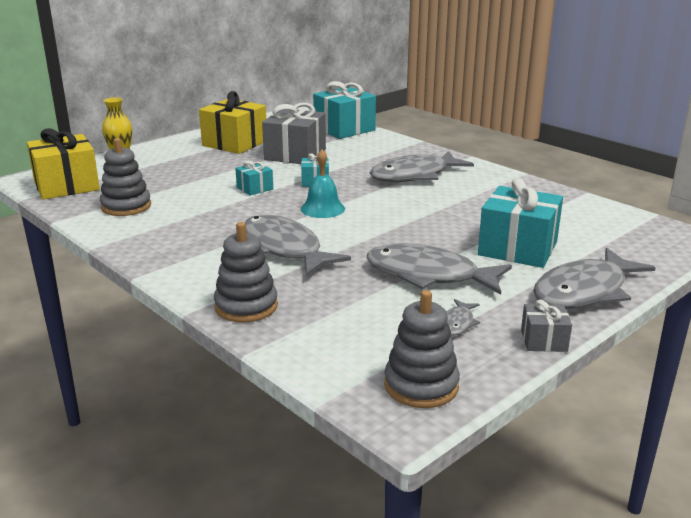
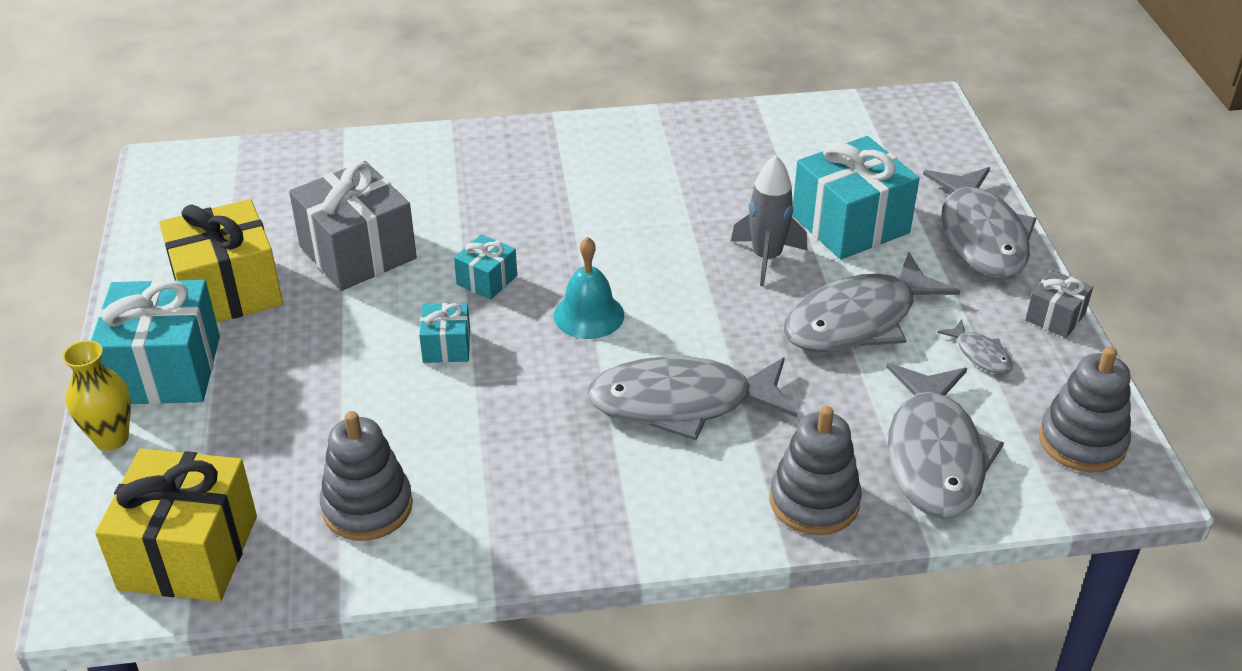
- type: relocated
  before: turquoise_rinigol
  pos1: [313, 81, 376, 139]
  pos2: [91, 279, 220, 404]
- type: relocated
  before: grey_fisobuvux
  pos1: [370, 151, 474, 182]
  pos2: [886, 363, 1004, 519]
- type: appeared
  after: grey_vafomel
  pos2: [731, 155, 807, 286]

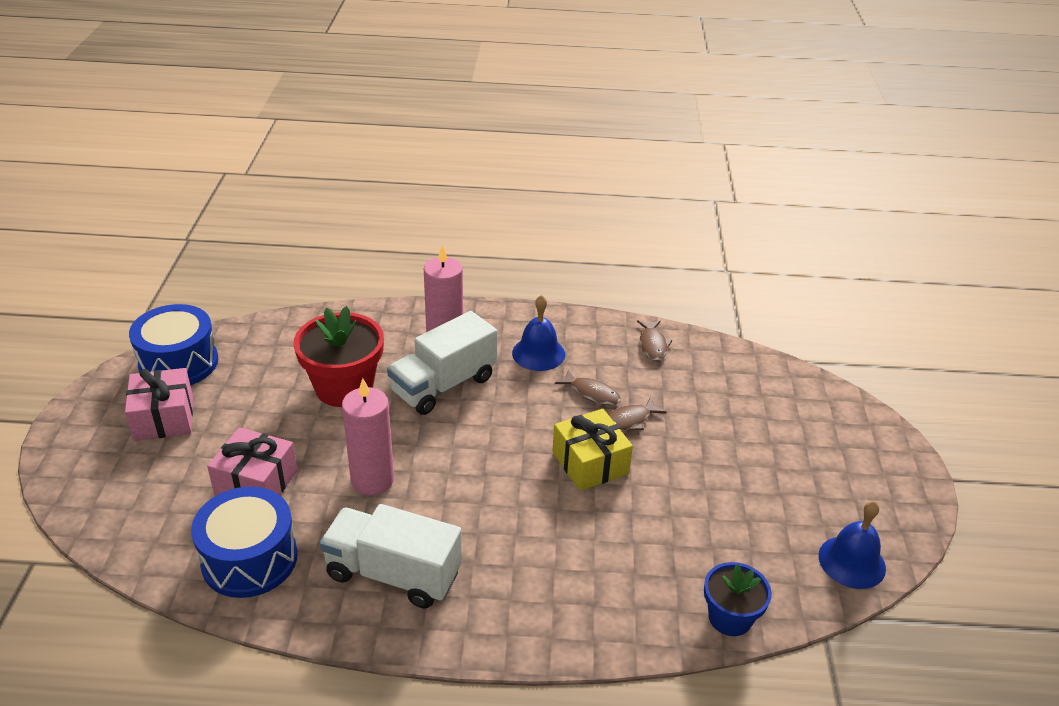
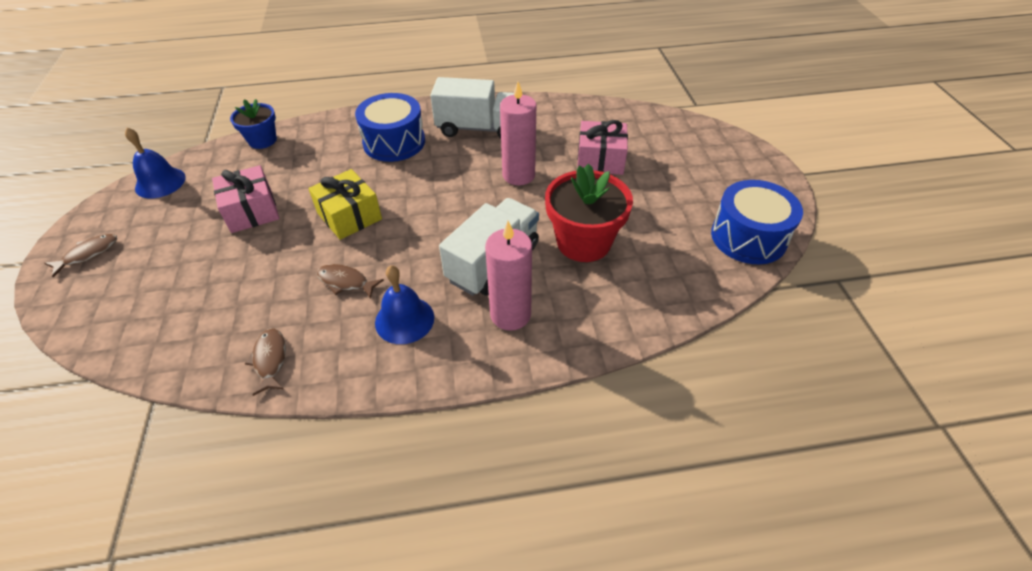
- type: relocated
  before: pink_rinigol
  pos1: [125, 368, 193, 441]
  pos2: [212, 165, 279, 233]
- type: relocated
  before: brown_fisobuvux
  pos1: [608, 397, 667, 432]
  pos2: [44, 234, 117, 277]
- type: relocated
  before: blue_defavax
  pos1: [191, 486, 298, 598]
  pos2: [355, 93, 425, 162]

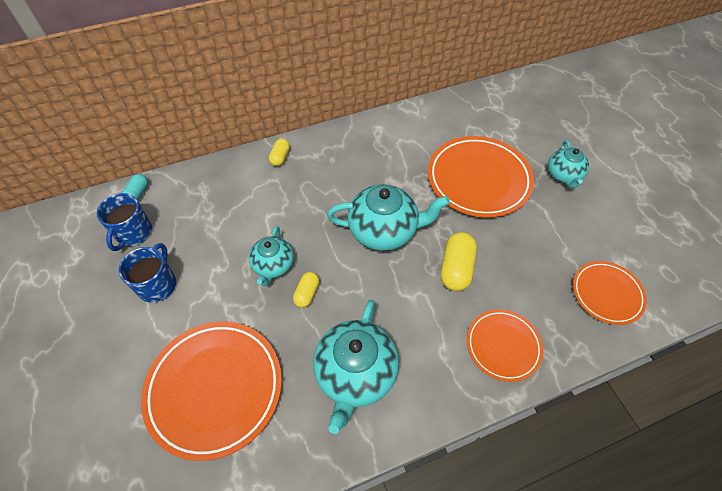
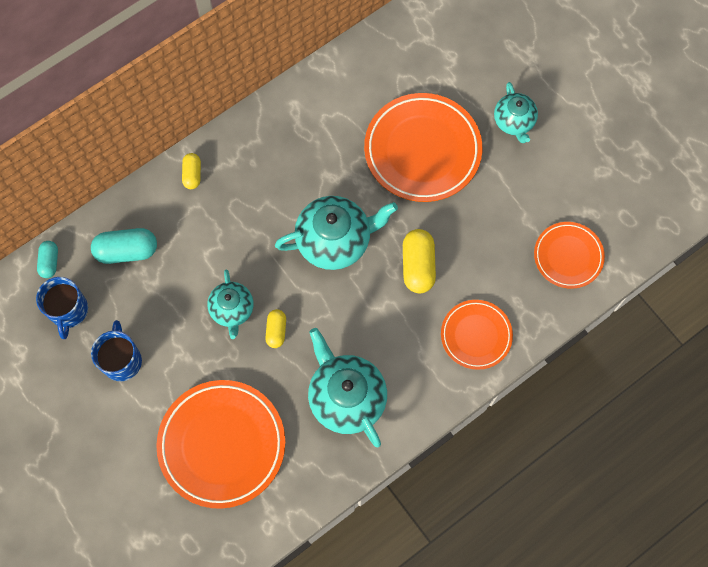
- type: spun
  before: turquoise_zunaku
  pos1: [313, 300, 399, 434]
  pos2: [308, 328, 387, 447]
  turn: 150
- type: appeared
  after: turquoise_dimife
  pos2: [91, 228, 157, 264]

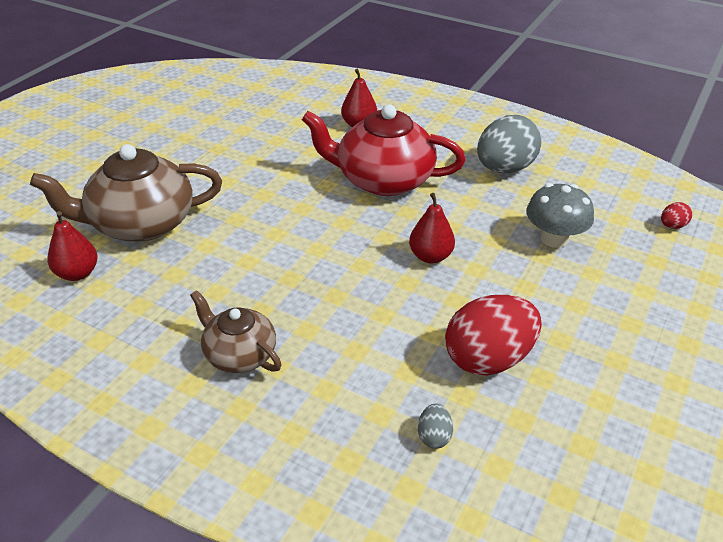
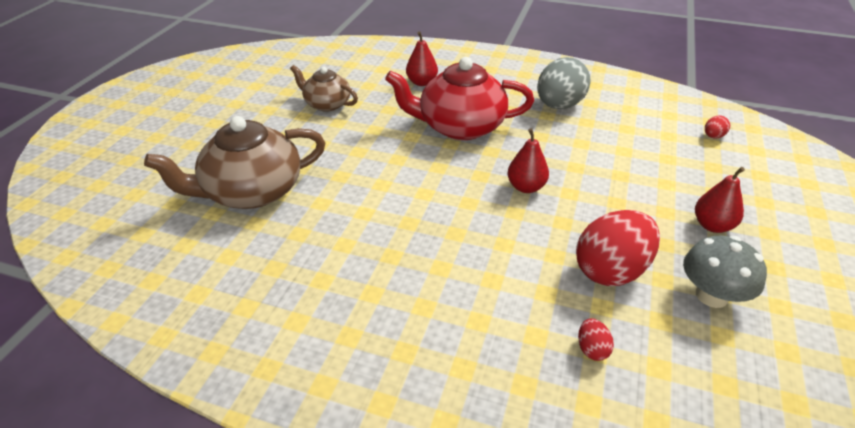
- type: relocated
  before: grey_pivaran
  pos1: [526, 183, 594, 248]
  pos2: [683, 236, 767, 308]
- type: relocated
  before: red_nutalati
  pos1: [47, 211, 97, 281]
  pos2: [695, 167, 745, 233]
- type: relocated
  before: brown_zunaku
  pos1: [190, 290, 282, 373]
  pos2: [290, 65, 358, 112]
- type: colour
  before: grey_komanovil
  after: red_komanovil
  pos1: [418, 404, 453, 449]
  pos2: [578, 318, 614, 361]

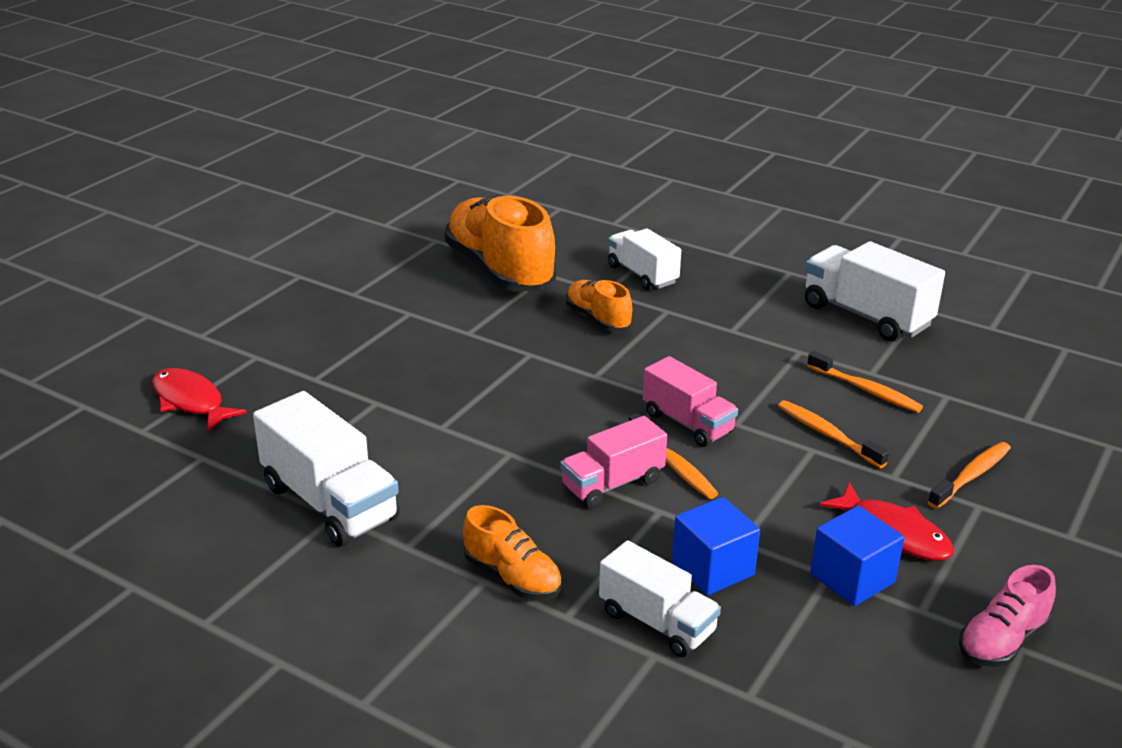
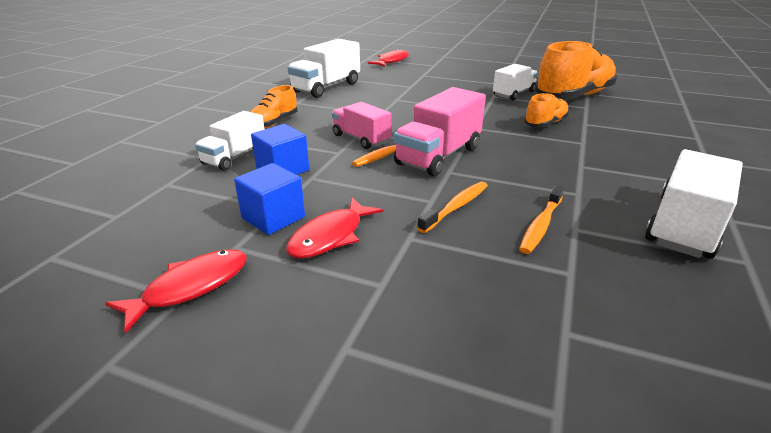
- type: relocated
  before: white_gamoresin
  pos1: [608, 228, 681, 290]
  pos2: [493, 64, 538, 100]
- type: size
  before: pink_gamoresin
  pos1: [643, 356, 738, 447]
  pos2: [394, 87, 486, 177]
  scale: 1.52
- type: missing
  before: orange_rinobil
  pos1: [928, 442, 1011, 509]
- type: exchanged
  before: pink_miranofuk
  after: red_fisobuvux
  pos1: [959, 565, 1056, 667]
  pos2: [105, 249, 247, 333]

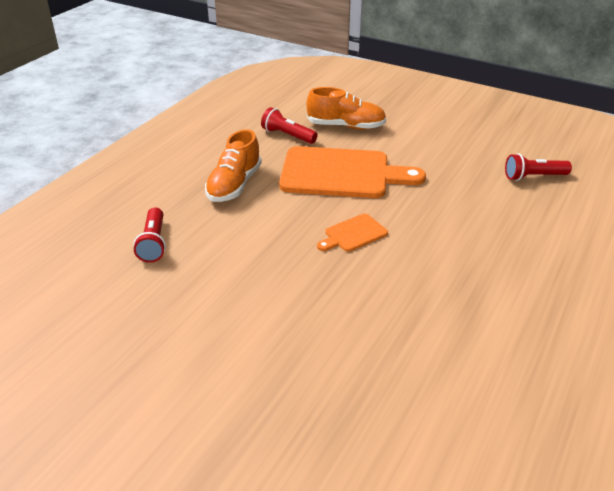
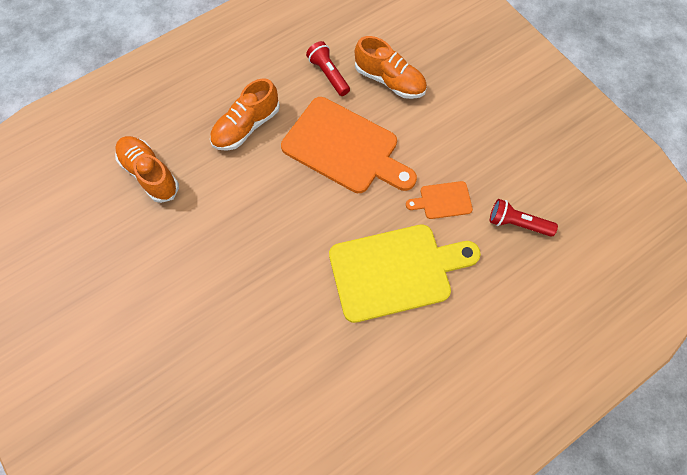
- type: exchanged
  before: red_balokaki
  after: orange_miranofuk
  pos1: [133, 208, 166, 263]
  pos2: [115, 136, 179, 203]
- type: relocated
  before: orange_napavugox
  pos1: [317, 214, 388, 252]
  pos2: [406, 181, 473, 219]
- type: appeared
  after: yellow_napavugox
  pos2: [329, 225, 481, 323]

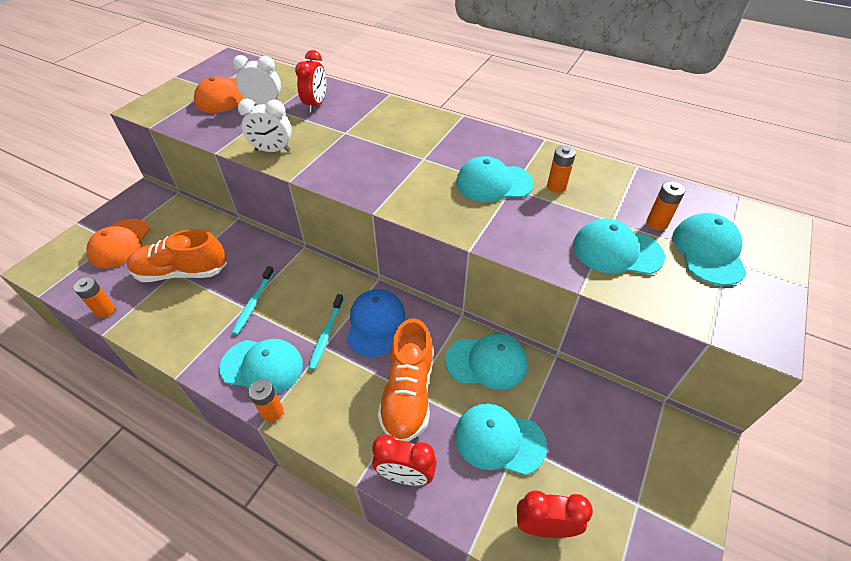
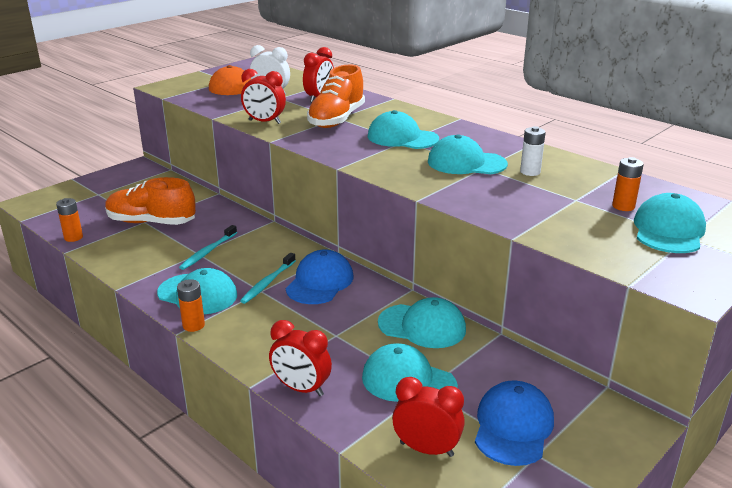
- type: colour
  before: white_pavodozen
  after: red_pavodozen
  pos1: [238, 99, 292, 152]
  pos2: [241, 69, 286, 124]
- type: colour
  before: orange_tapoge
  after: white_tapoge
  pos1: [547, 146, 576, 193]
  pos2: [520, 126, 546, 176]
- type: missing
  before: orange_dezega
  pos1: [86, 219, 150, 268]
- type: relocated
  before: turquoise_dezega
  pos1: [573, 219, 665, 275]
  pos2: [368, 110, 439, 149]
- type: relocated
  before: orange_miranofuk
  pos1: [378, 318, 433, 442]
  pos2: [307, 65, 365, 128]
- type: appeared
  after: blue_dezega
  pos2: [475, 380, 554, 466]

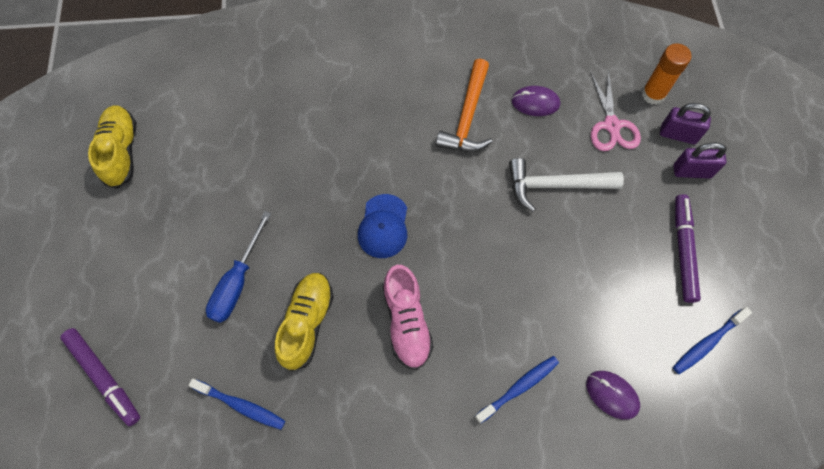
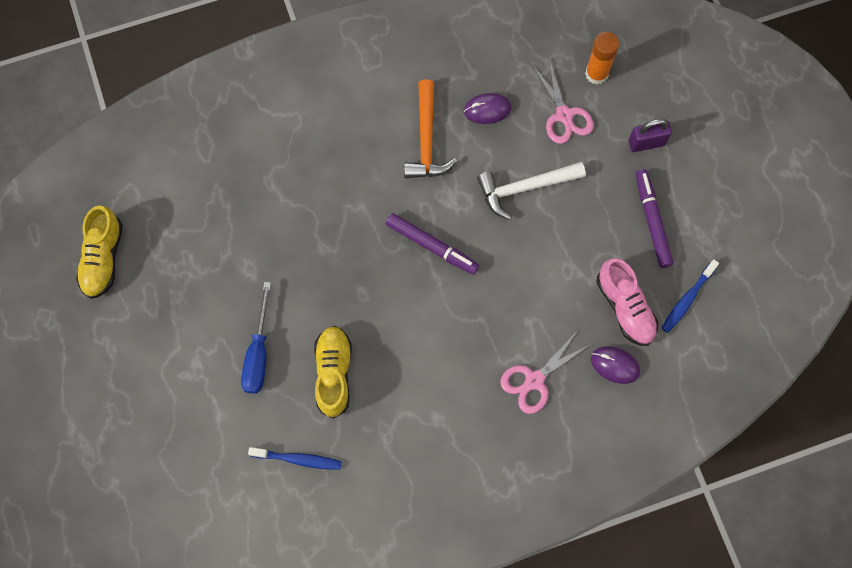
- type: missing
  before: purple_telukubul
  pos1: [660, 103, 711, 144]
- type: spun
  before: yellow_miranofuk
  pos1: [88, 105, 136, 189]
  pos2: [76, 206, 123, 299]
  turn: -150
- type: missing
  before: blue_dezega
  pos1: [358, 194, 407, 258]
- type: relocated
  before: pink_miranofuk
  pos1: [383, 265, 434, 370]
  pos2: [597, 258, 658, 346]
- type: relocated
  before: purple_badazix
  pos1: [60, 328, 140, 426]
  pos2: [386, 213, 479, 275]
- type: exchanged
  before: blue_rinobil
  after: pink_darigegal
  pos1: [475, 356, 559, 424]
  pos2: [500, 333, 590, 414]

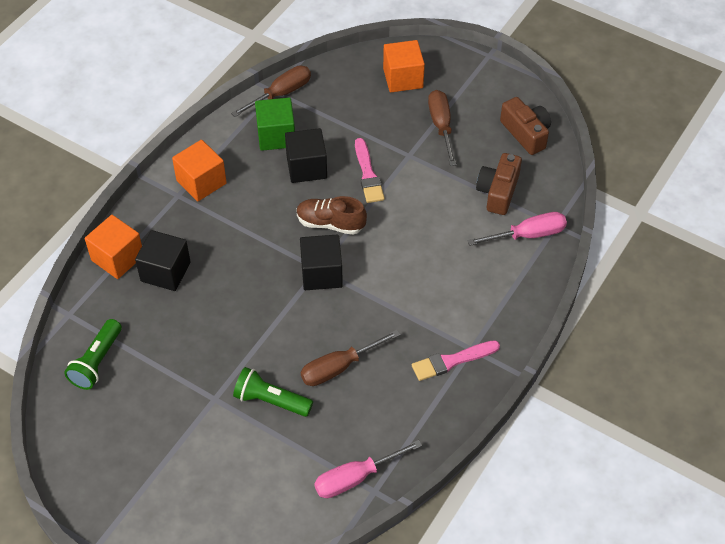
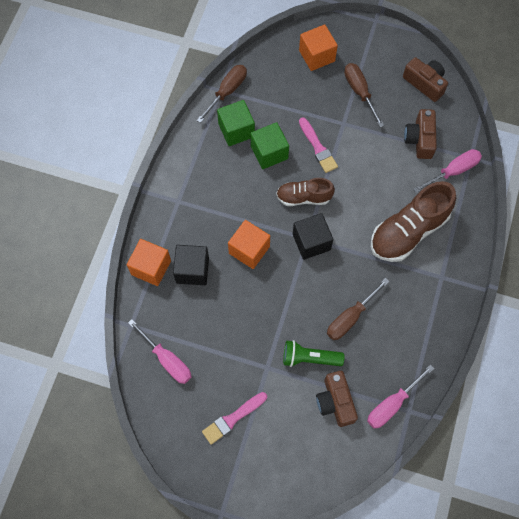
- type: colour
  before: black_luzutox
  after: green_luzutox
  pos1: [285, 128, 327, 183]
  pos2: [250, 122, 289, 169]
- type: relocated
  before: orange_luzutox
  pos1: [172, 140, 227, 201]
  pos2: [228, 220, 270, 269]
- type: exchanged
  before: green_balokaki
  after: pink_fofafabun
  pos1: [64, 319, 122, 390]
  pos2: [128, 319, 192, 384]
- type: relocated
  before: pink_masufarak
  pos1: [412, 340, 500, 381]
  pos2: [202, 392, 267, 445]
- type: appeared
  after: brown_miranofuk
  pos2: [371, 181, 456, 262]
- type: appeared
  after: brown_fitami
  pos2: [316, 371, 358, 427]

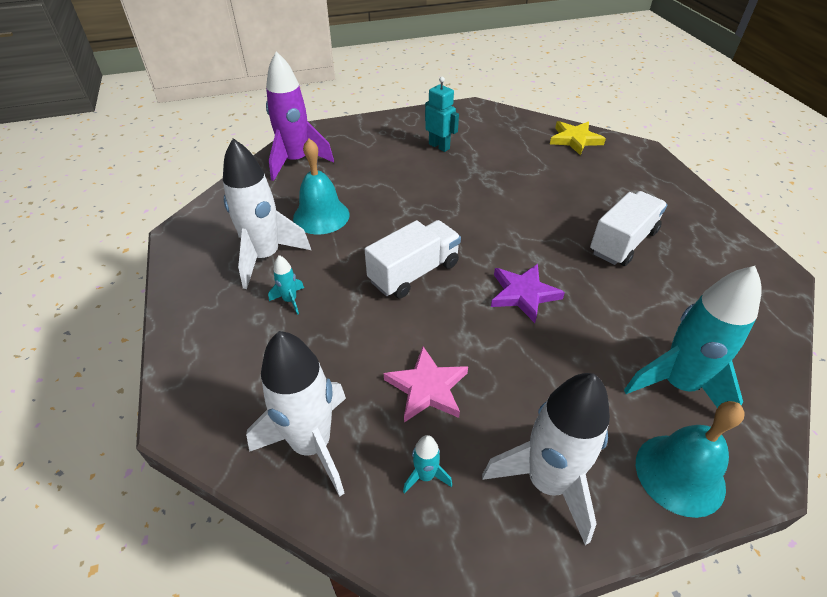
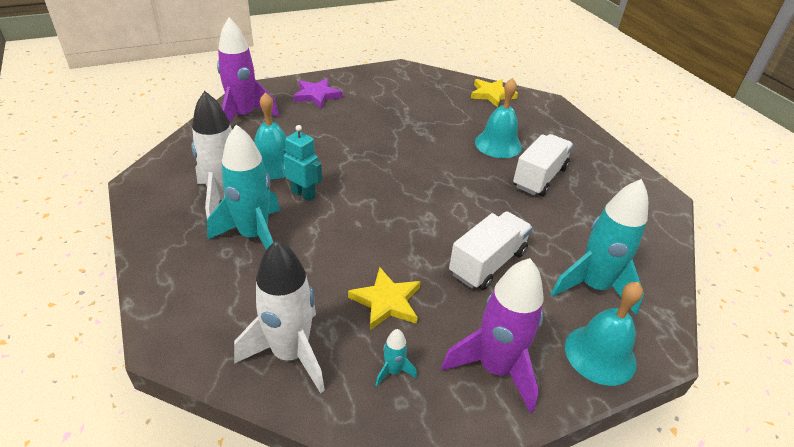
- type: relocated
  before: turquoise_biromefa
  pos1: [425, 77, 459, 152]
  pos2: [284, 125, 322, 201]
- type: relocated
  before: white_gamoresin
  pos1: [365, 220, 461, 298]
  pos2: [449, 211, 532, 290]
- type: size
  before: turquoise_vafomel
  pos1: [268, 255, 304, 315]
  pos2: [207, 124, 280, 250]
  scale: 2.32
- type: relocated
  before: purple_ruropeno
  pos1: [491, 264, 565, 323]
  pos2: [293, 78, 343, 109]
- type: colour
  before: pink_ruropeno
  after: yellow_ruropeno
  pos1: [384, 346, 468, 422]
  pos2: [348, 267, 421, 330]
- type: colour
  before: white_vafomel
  after: purple_vafomel
  pos1: [482, 373, 610, 545]
  pos2: [441, 258, 544, 413]
- type: appeared
  after: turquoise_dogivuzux
  pos2: [475, 78, 522, 158]

